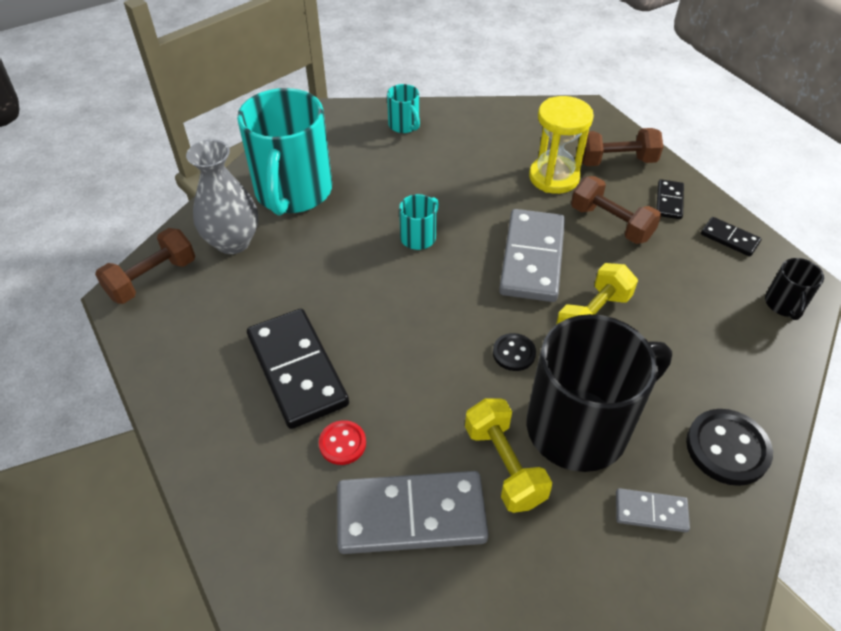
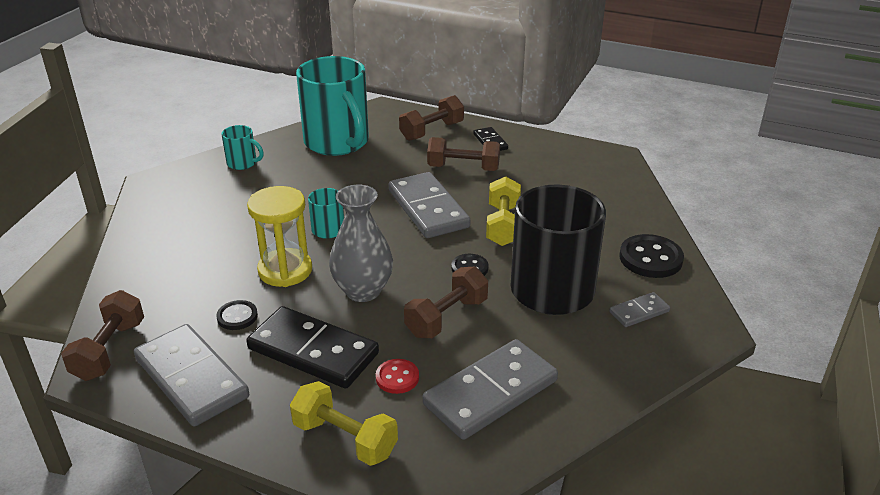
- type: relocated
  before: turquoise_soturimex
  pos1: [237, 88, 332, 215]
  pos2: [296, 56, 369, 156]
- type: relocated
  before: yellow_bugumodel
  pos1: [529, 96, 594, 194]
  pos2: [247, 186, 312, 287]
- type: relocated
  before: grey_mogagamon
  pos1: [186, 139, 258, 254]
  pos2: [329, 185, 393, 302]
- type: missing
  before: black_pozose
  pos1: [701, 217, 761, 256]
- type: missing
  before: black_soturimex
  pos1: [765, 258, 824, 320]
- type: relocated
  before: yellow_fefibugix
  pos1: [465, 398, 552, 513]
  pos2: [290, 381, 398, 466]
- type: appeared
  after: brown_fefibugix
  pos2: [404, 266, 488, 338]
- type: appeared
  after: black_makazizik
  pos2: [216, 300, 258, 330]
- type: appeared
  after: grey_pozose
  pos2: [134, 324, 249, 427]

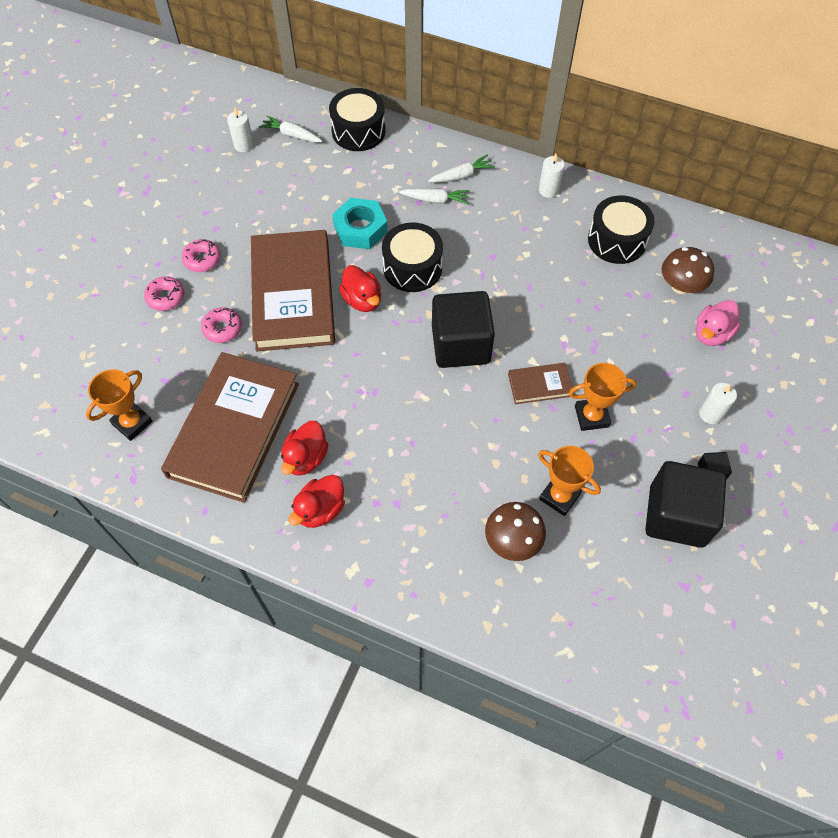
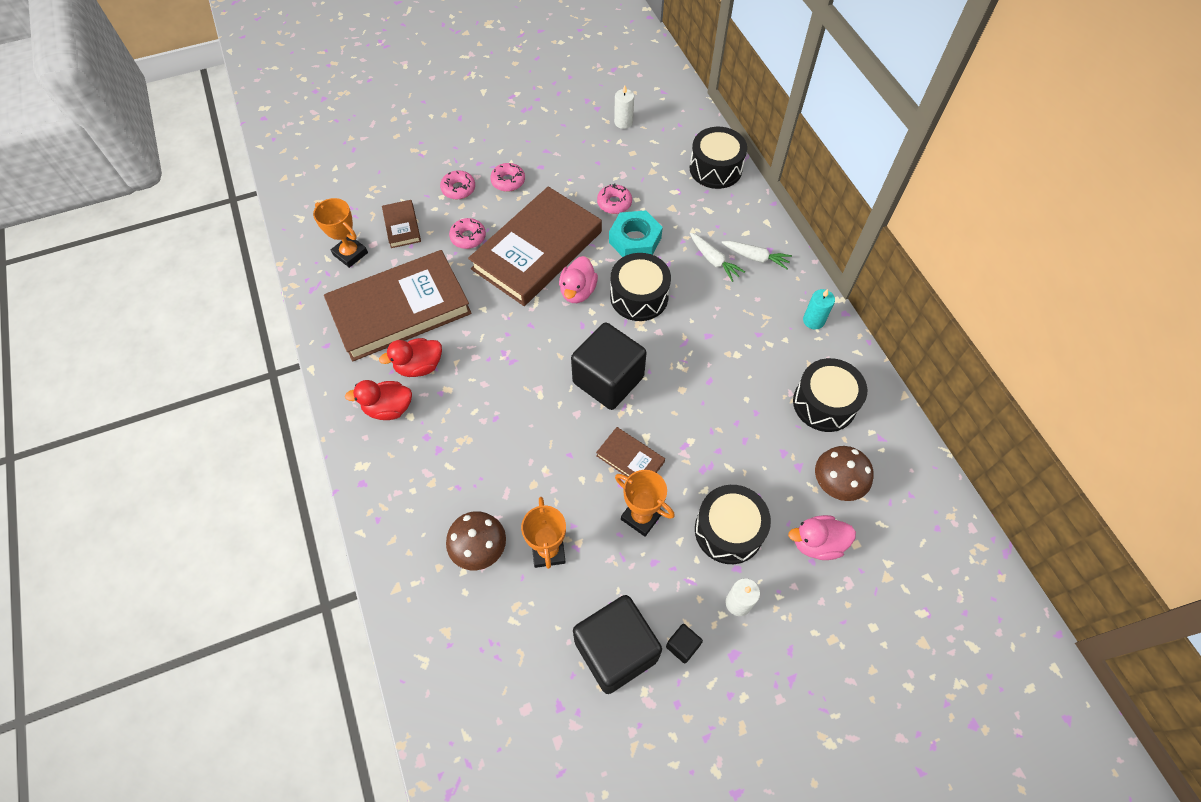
- type: missing
  before: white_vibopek
  pos1: [259, 115, 322, 143]
- type: colour
  before: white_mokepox
  after: turquoise_mokepox
  pos1: [539, 154, 565, 198]
  pos2: [803, 289, 835, 330]
- type: colour
  before: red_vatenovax
  after: pink_vatenovax
  pos1: [339, 265, 381, 312]
  pos2: [559, 256, 598, 303]
- type: spun
  before: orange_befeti
  pos1: [86, 369, 153, 441]
  pos2: [313, 198, 368, 268]
  turn: 45
- type: appeared
  after: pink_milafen
  pos2: [597, 183, 632, 214]
- type: appeared
  after: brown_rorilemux
  pos2: [382, 200, 421, 248]
- type: appeared
  after: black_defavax
  pos2: [695, 485, 771, 564]

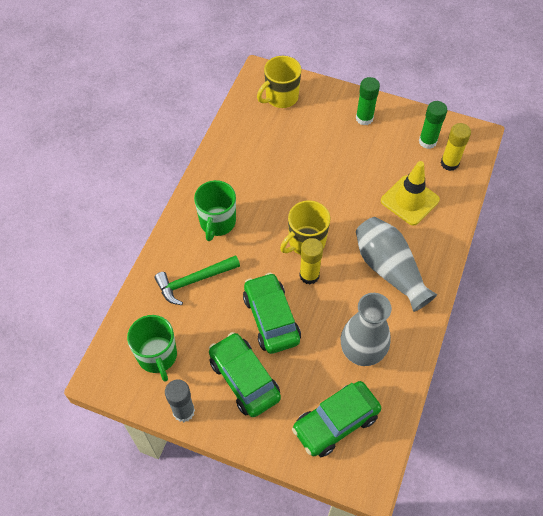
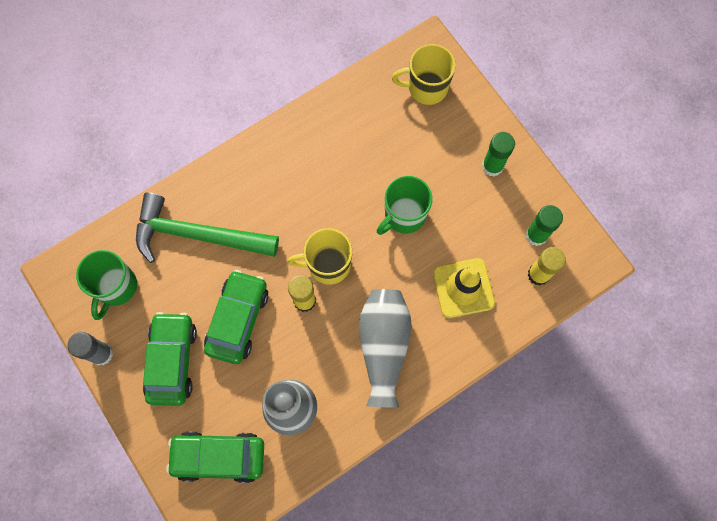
- type: relocated
  before: green_soturimex
  pos1: [194, 180, 236, 241]
  pos2: [377, 176, 433, 235]
- type: size
  before: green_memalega
  pos1: [154, 255, 240, 305]
  pos2: [136, 192, 279, 263]
  scale: 1.55

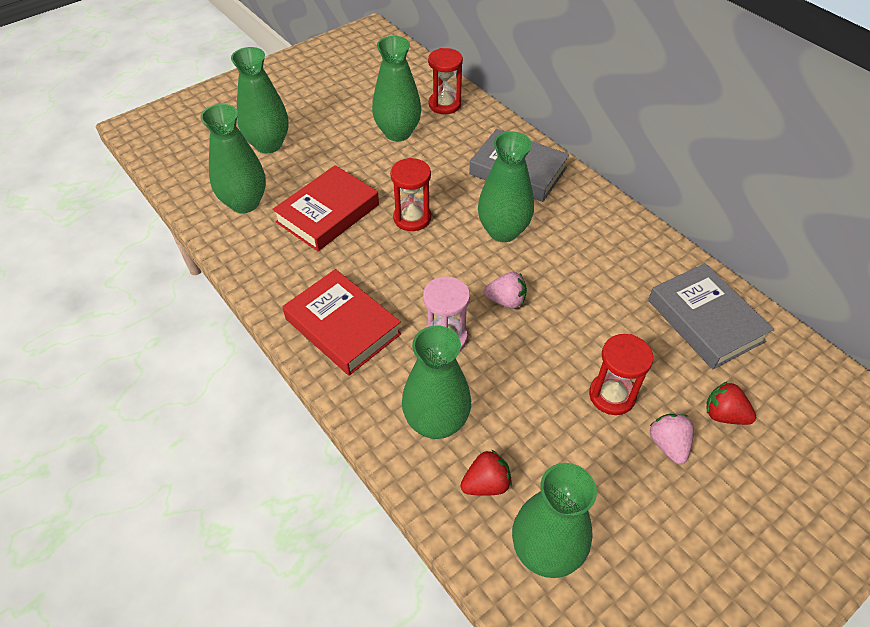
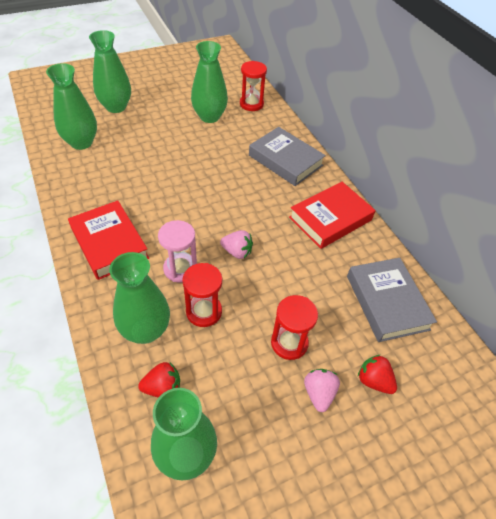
- type: missing
  before: green_mogagamon
  pos1: [478, 131, 534, 242]
- type: relocated
  before: red_bugumodel
  pos1: [390, 158, 431, 231]
  pos2: [182, 263, 222, 327]
- type: relocated
  before: red_rorilemux
  pos1: [272, 165, 379, 251]
  pos2: [289, 182, 376, 249]

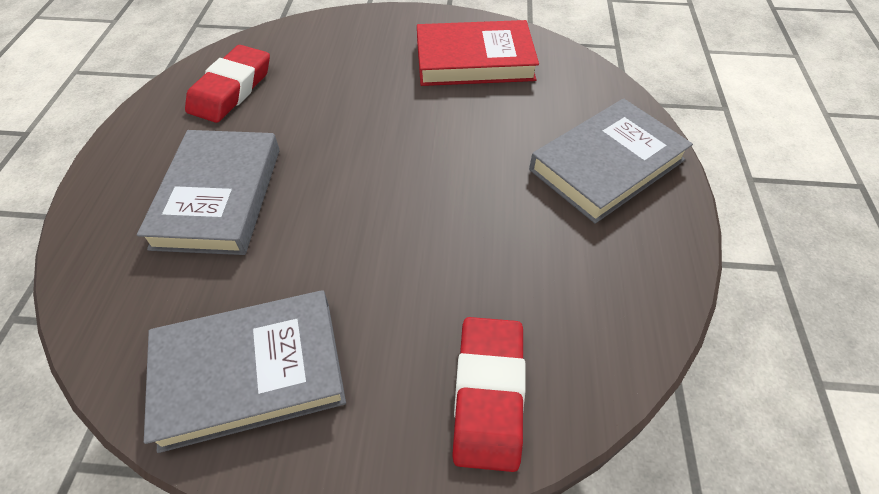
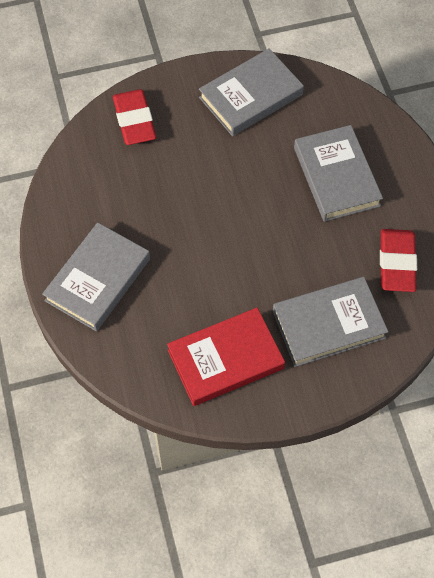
- type: appeared
  after: grey_rorilemux
  pos2: [273, 277, 388, 367]

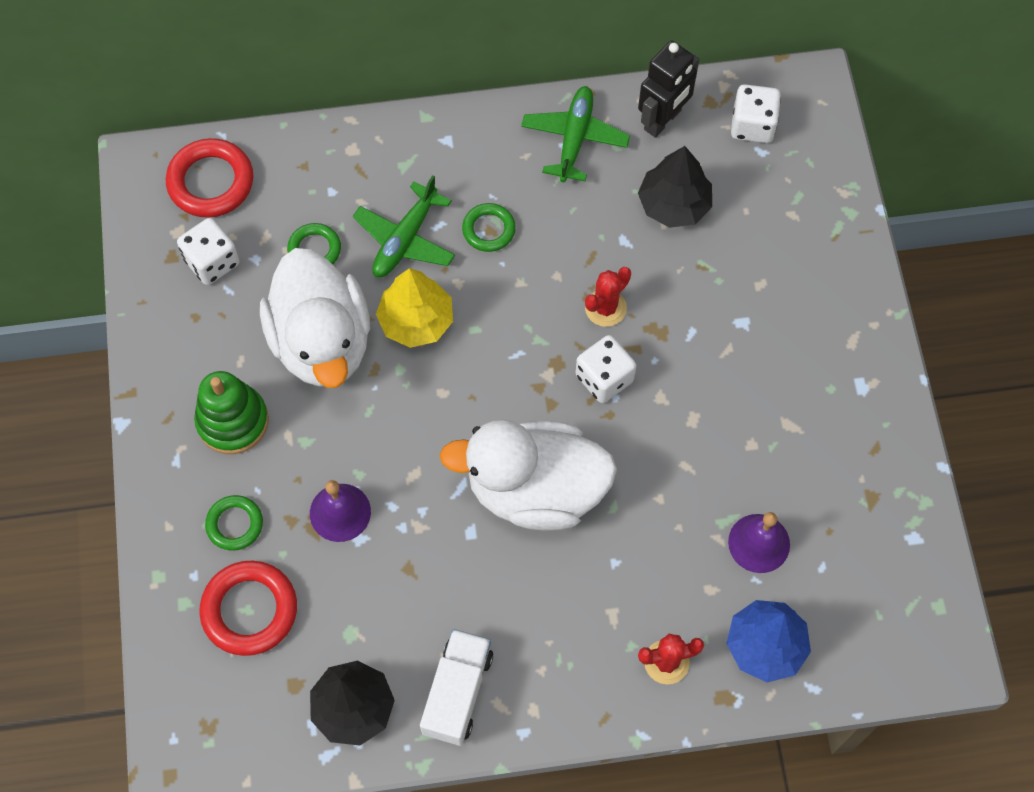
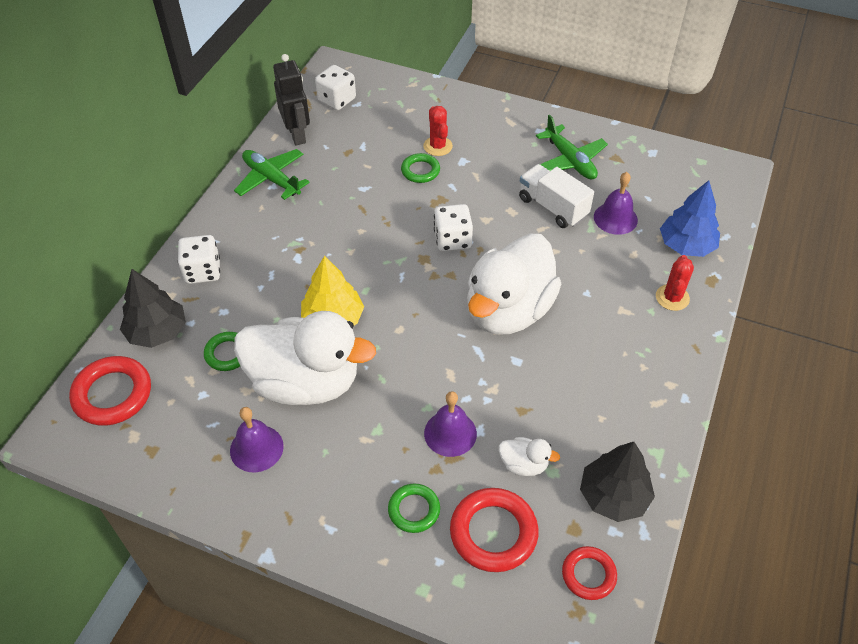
- type: relocated
  before: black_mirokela
  pos1: [638, 146, 712, 228]
  pos2: [120, 269, 186, 348]
- type: relocated
  before: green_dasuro
  pos1: [353, 175, 455, 277]
  pos2: [536, 115, 608, 180]
- type: relocated
  before: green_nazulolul
  pos1: [462, 203, 516, 252]
  pos2: [401, 153, 440, 183]
- type: relocated
  before: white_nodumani
  pos1: [177, 218, 240, 285]
  pos2: [178, 235, 220, 284]
- type: relocated
  before: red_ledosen
  pos1: [585, 267, 631, 327]
  pos2: [423, 106, 453, 156]
- type: missing
  before: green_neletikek
  pos1: [194, 371, 269, 454]
- type: relocated
  before: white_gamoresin
  pos1: [420, 629, 493, 746]
  pos2: [519, 164, 594, 228]
- type: appeared
  after: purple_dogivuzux
  pos2: [230, 407, 284, 472]
- type: appeared
  after: white_vatenovax
  pos2: [499, 437, 560, 476]
- type: appeared
  after: red_nazulolul
  pos2: [562, 546, 617, 600]

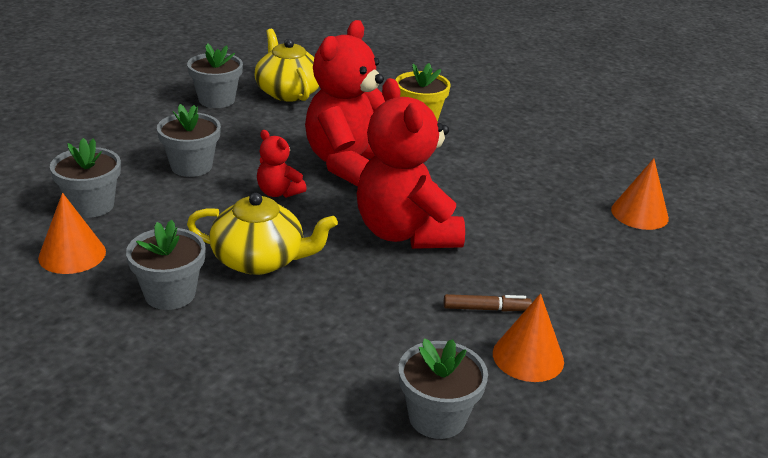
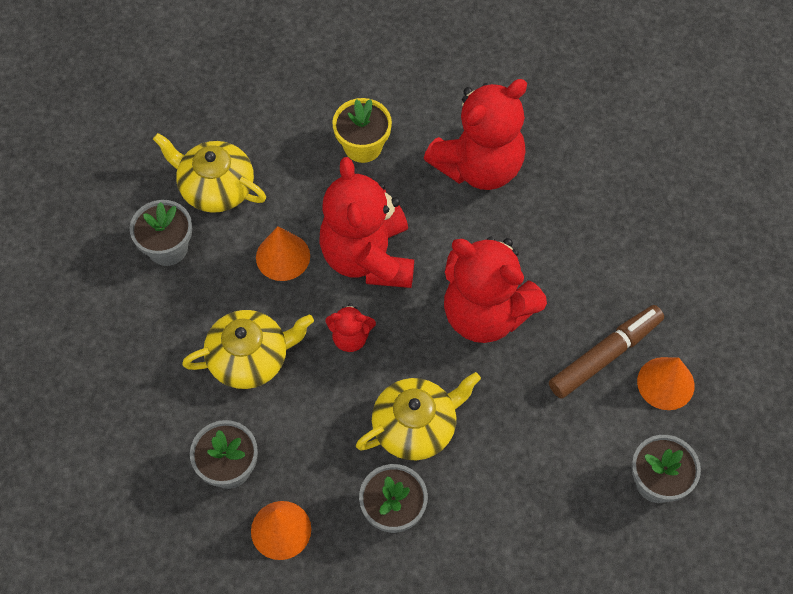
- type: exchanged
  before: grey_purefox
  after: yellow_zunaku
  pos1: [157, 104, 221, 177]
  pos2: [182, 310, 314, 389]
- type: relocated
  before: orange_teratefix
  pos1: [611, 158, 669, 230]
  pos2: [256, 227, 310, 281]
- type: size
  before: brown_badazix
  pos1: [444, 294, 532, 312]
  pos2: [549, 305, 664, 399]
  scale: 1.89
- type: appeared
  after: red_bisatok
  pos2: [424, 79, 527, 190]

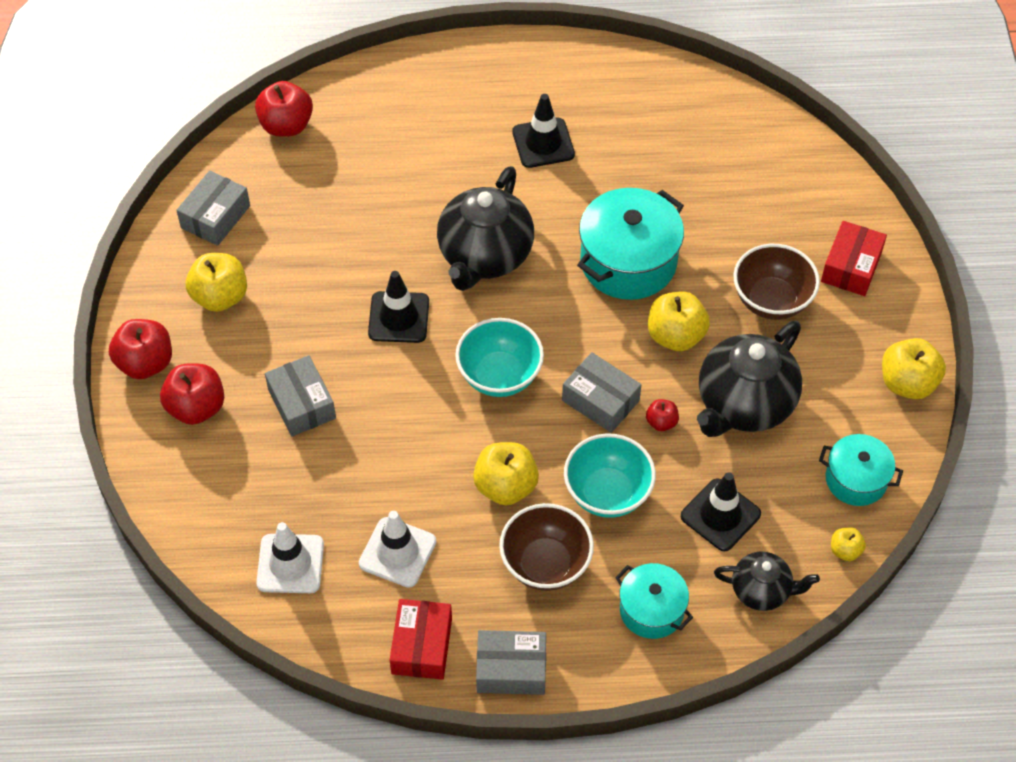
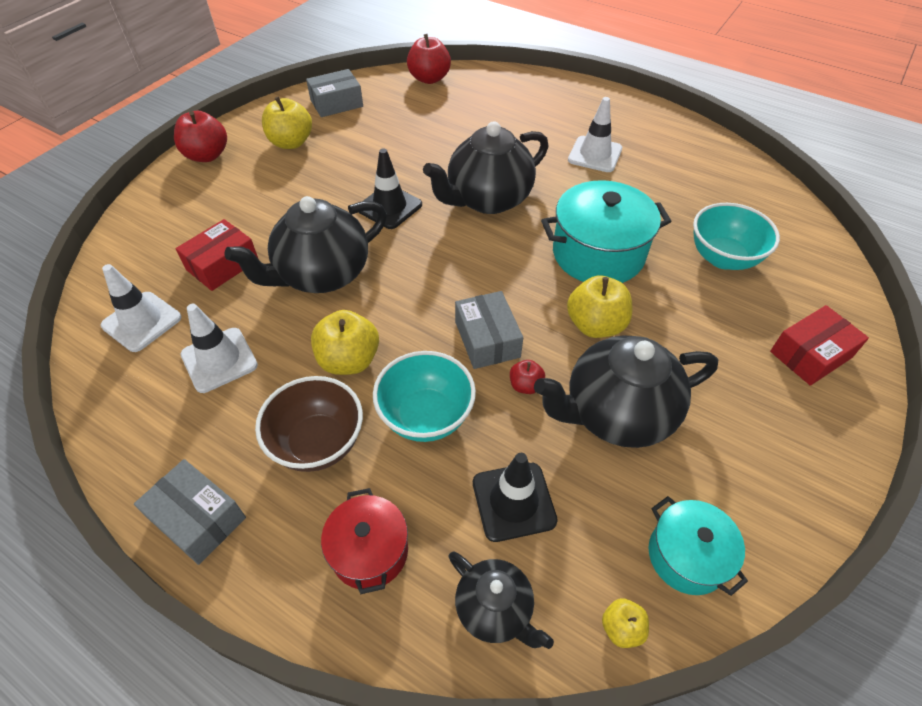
- type: colour
  before: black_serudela
  after: white_serudela
  pos1: [512, 94, 575, 168]
  pos2: [568, 97, 622, 172]
- type: missing
  before: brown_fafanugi
  pos1: [733, 244, 820, 320]
- type: relocated
  before: turquoise_fafanugi
  pos1: [455, 318, 544, 397]
  pos2: [693, 203, 780, 270]
- type: missing
  before: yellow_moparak
  pos1: [882, 338, 946, 399]
- type: missing
  before: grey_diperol
  pos1: [265, 355, 336, 437]
- type: missing
  before: red_moparak
  pos1: [160, 363, 224, 425]
- type: colour
  before: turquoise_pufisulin
  after: red_pufisulin
  pos1: [615, 563, 693, 639]
  pos2: [321, 488, 408, 594]
- type: relocated
  before: red_diperol
  pos1: [390, 599, 452, 680]
  pos2: [175, 219, 258, 291]
- type: appeared
  after: black_zunaku
  pos2: [224, 196, 387, 293]

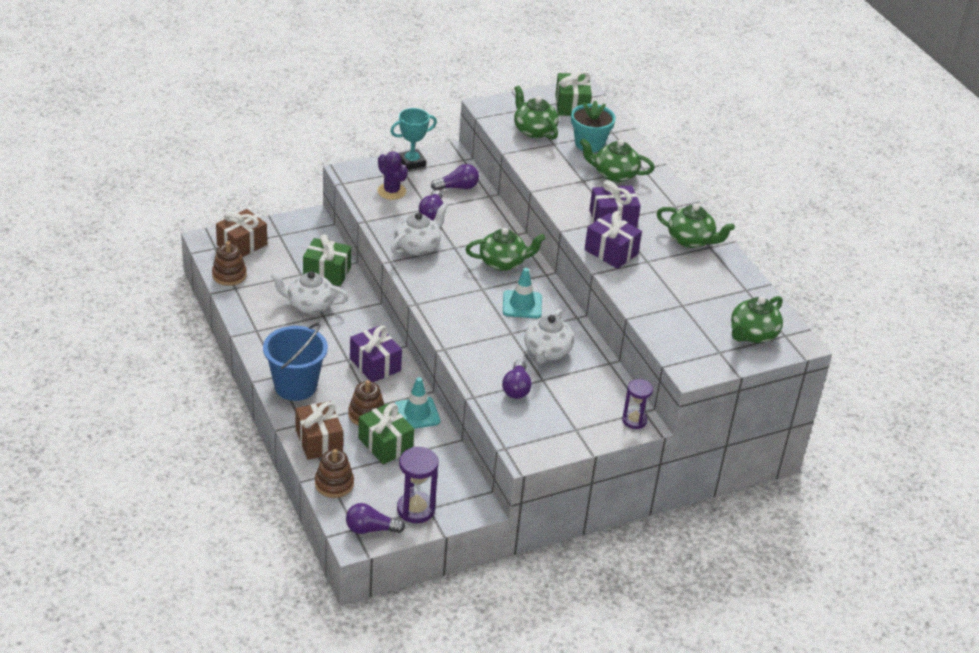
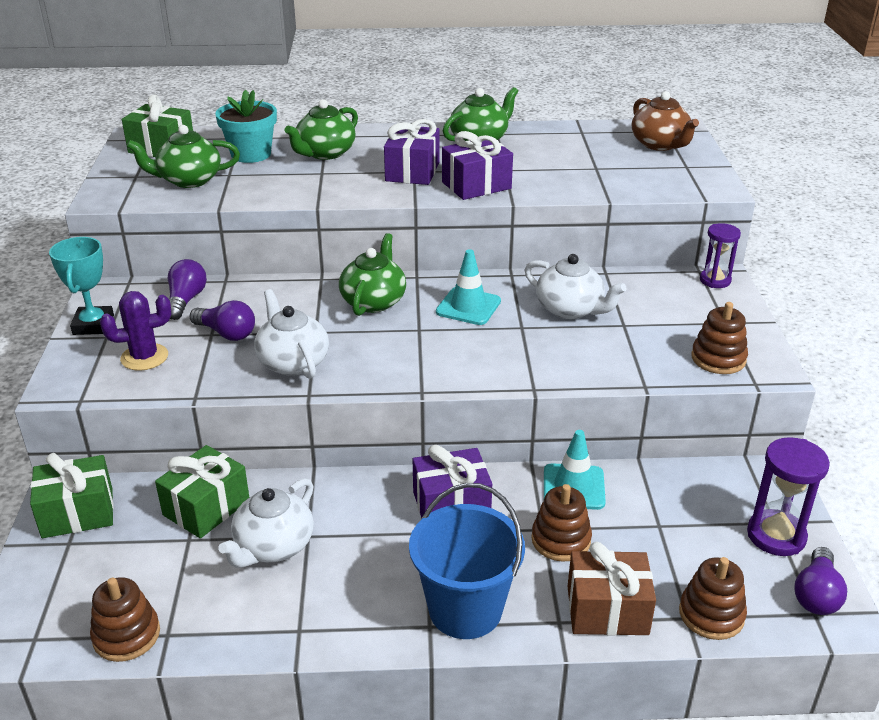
- type: missing
  before: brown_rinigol
  pos1: [216, 209, 267, 257]
- type: colour
  before: green_zunaku
  after: brown_zunaku
  pos1: [731, 296, 783, 343]
  pos2: [632, 91, 699, 151]
- type: missing
  before: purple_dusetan
  pos1: [502, 360, 532, 399]
- type: relocated
  before: green_rinigol
  pos1: [358, 403, 414, 464]
  pos2: [30, 453, 114, 538]
- type: appeared
  after: brown_neletikek
  pos2: [691, 302, 748, 374]

